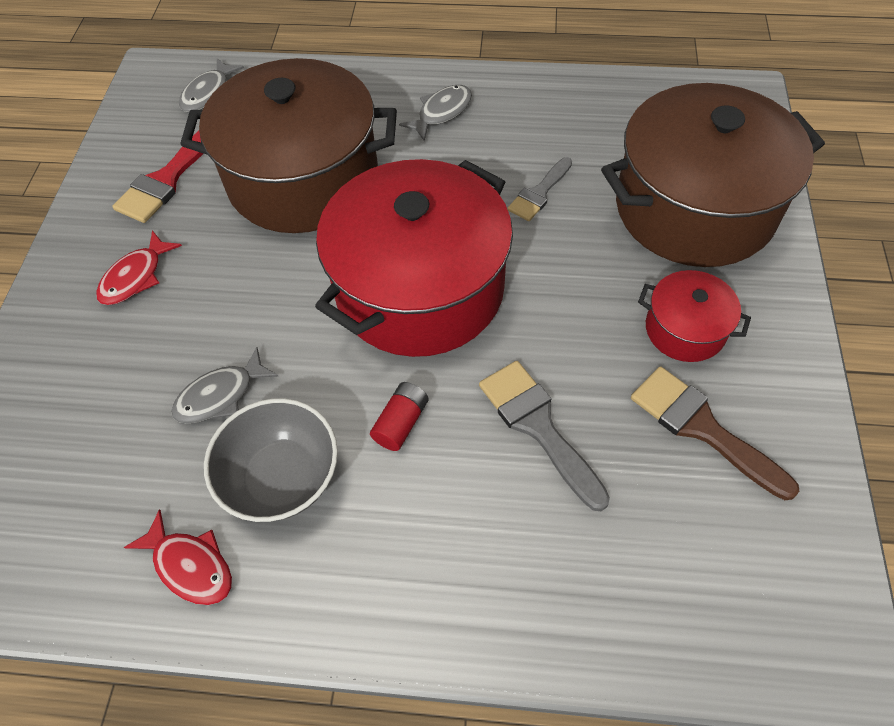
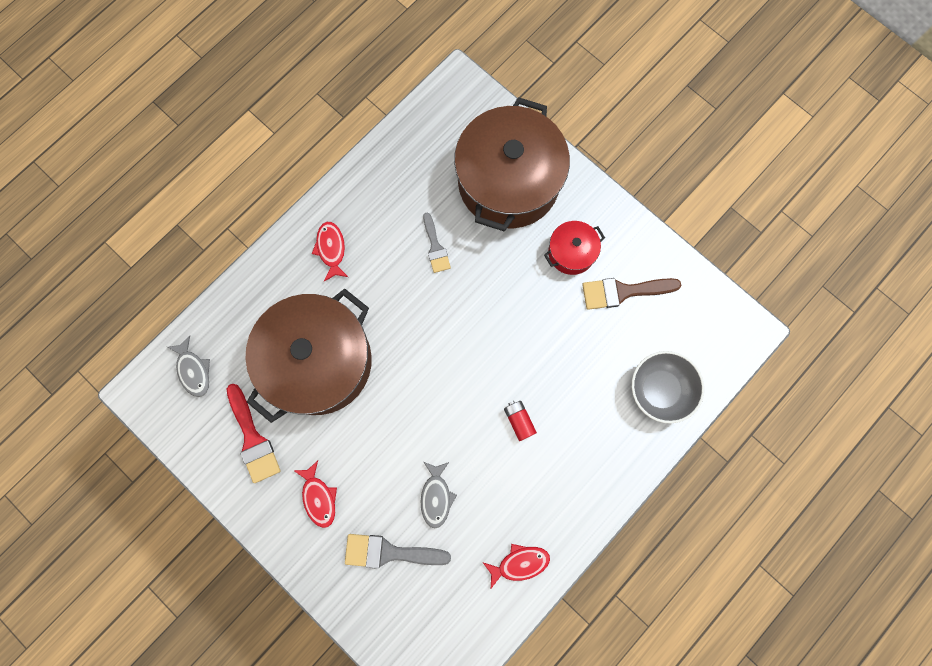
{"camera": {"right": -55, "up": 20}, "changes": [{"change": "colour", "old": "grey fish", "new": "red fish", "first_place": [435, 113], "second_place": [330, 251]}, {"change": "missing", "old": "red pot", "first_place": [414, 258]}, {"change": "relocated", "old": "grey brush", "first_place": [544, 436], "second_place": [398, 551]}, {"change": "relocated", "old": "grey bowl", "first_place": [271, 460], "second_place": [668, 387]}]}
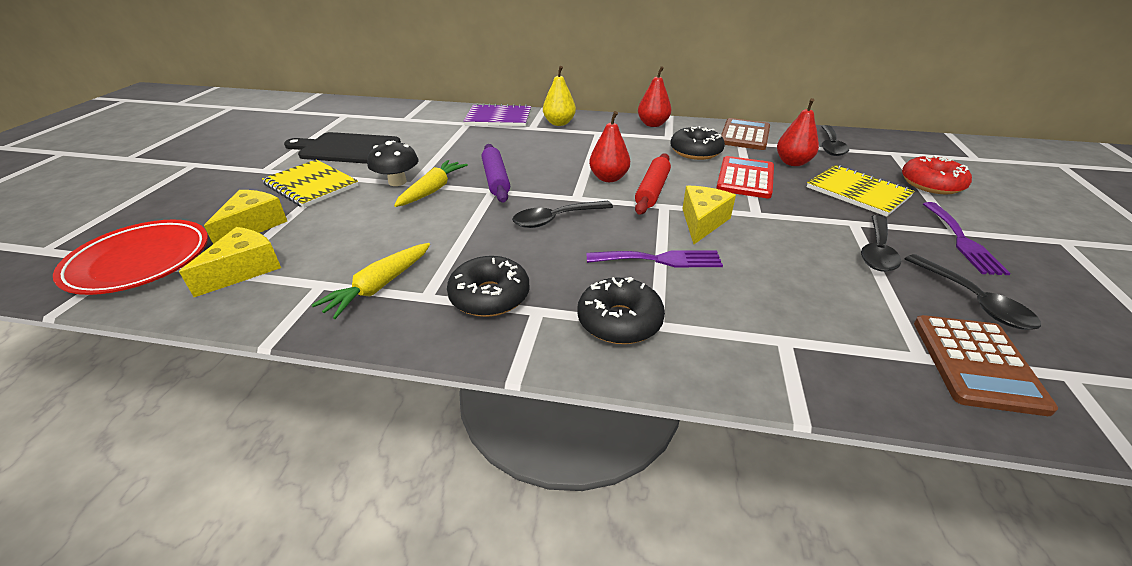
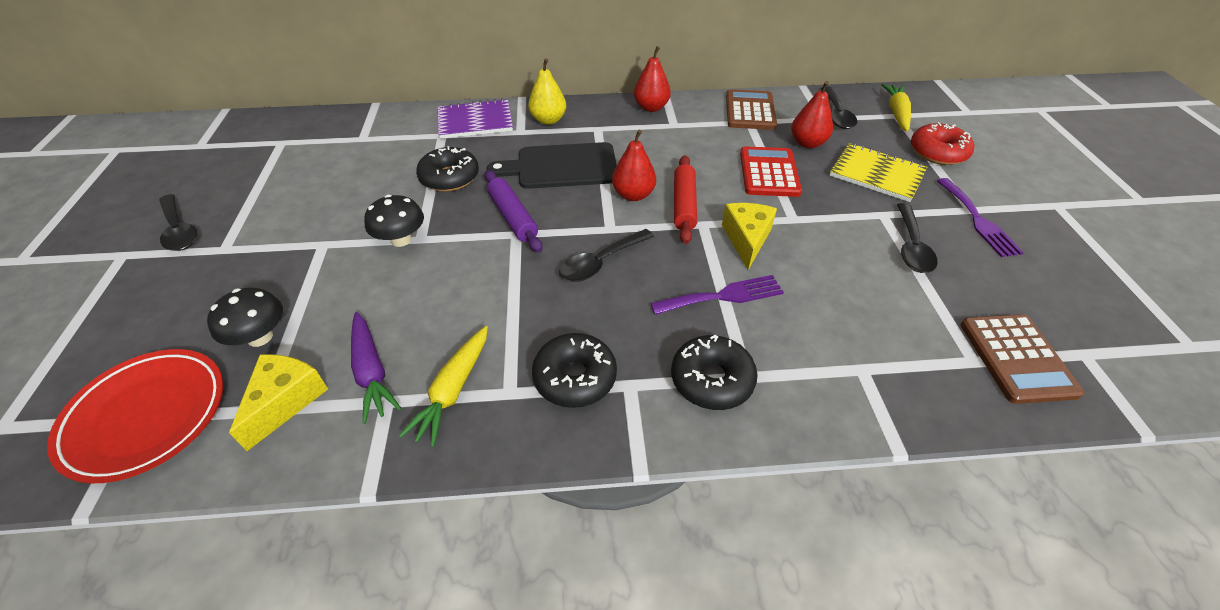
{"camera": {"right": -15, "up": 10}, "changes": [{"change": "relocated", "old": "black donut", "first_place": [697, 143], "second_place": [447, 169]}, {"change": "relocated", "old": "black cutting board", "first_place": [342, 148], "second_place": [552, 165]}, {"change": "missing", "old": "yellow notebook", "first_place": [310, 183]}, {"change": "relocated", "old": "yellow carrot", "first_place": [431, 183], "second_place": [896, 108]}, {"change": "exchanged", "old": "yellow cheese", "new": "black mushroom", "first_place": [245, 217], "second_place": [245, 317]}, {"change": "relocated", "old": "black spoon", "first_place": [973, 292], "second_place": [178, 222]}, {"change": "appeared", "new": "purple carrot", "second_place": [376, 368]}]}
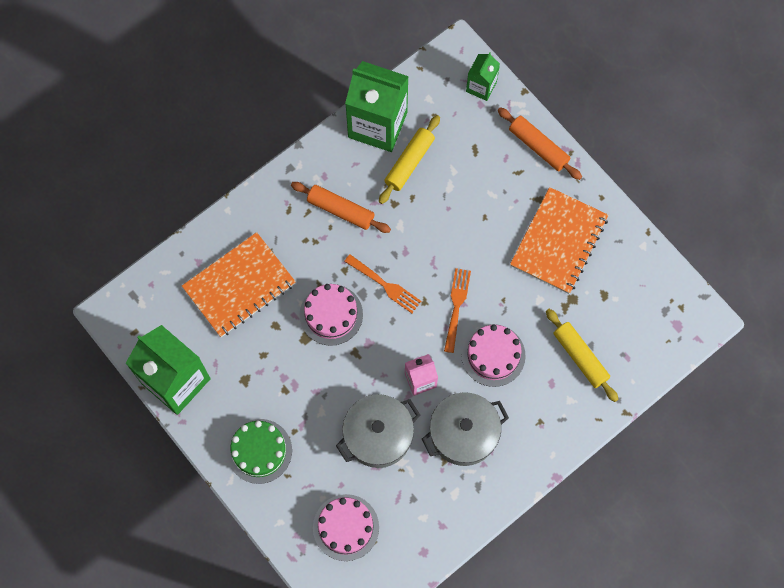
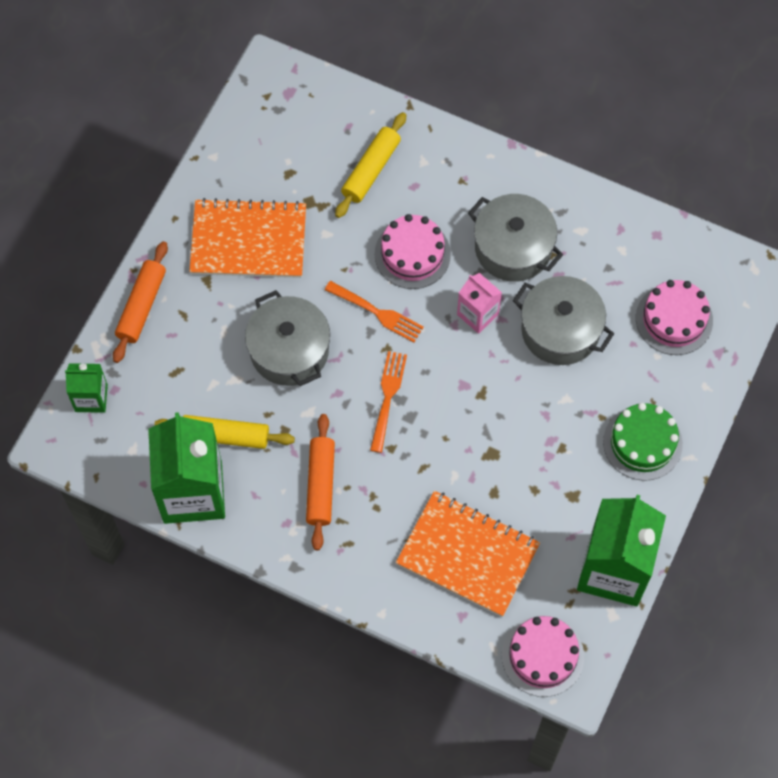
{"camera": {"right": -115, "up": -5}, "changes": [{"change": "spun", "old": "orange fork", "first_place": [457, 310], "second_place": [374, 311], "degrees": -135}, {"change": "relocated", "old": "pink cake", "first_place": [331, 315], "second_place": [543, 656]}, {"change": "appeared", "new": "grey pot", "second_place": [287, 338]}]}
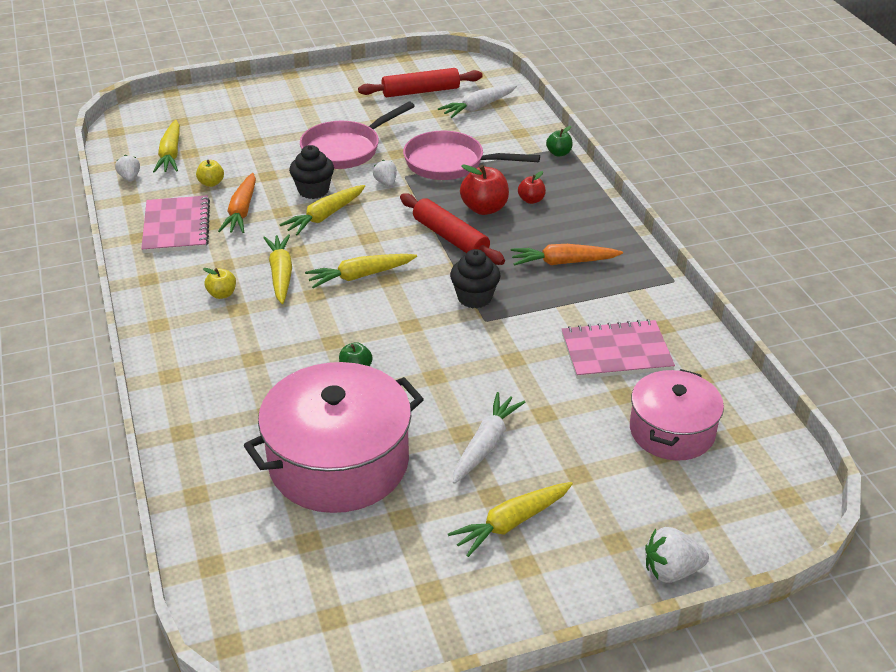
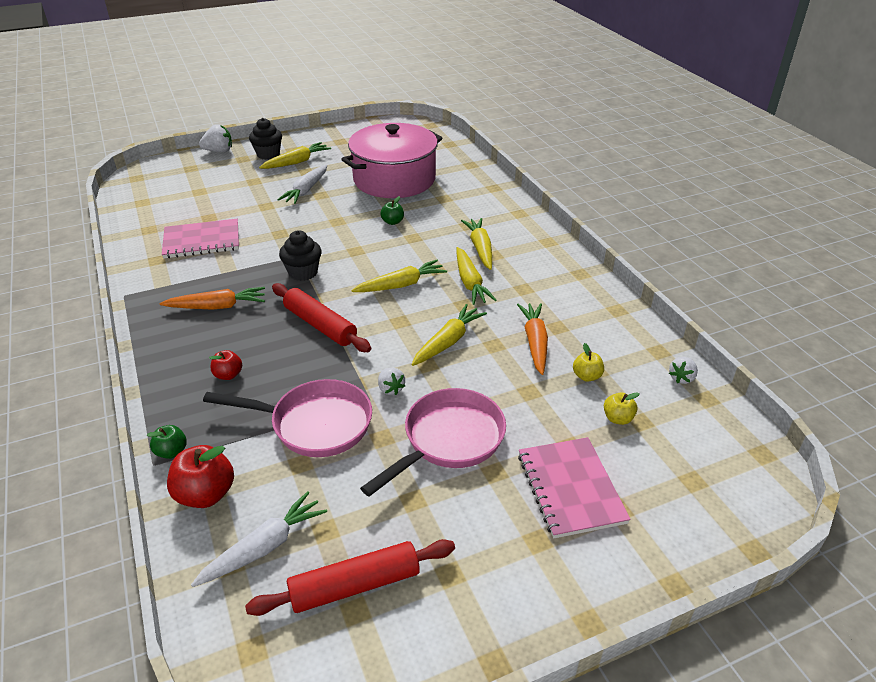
{"camera": {"right": 175, "up": 0}, "changes": [{"change": "relocated", "old": "yellow carrot", "first_place": [166, 146], "second_place": [476, 244]}, {"change": "relocated", "old": "black cupcake", "first_place": [311, 172], "second_place": [265, 139]}, {"change": "spun", "old": "white strawberry", "first_place": [127, 168], "second_place": [683, 370], "degrees": 60}, {"change": "relocated", "old": "red apple", "first_place": [484, 189], "second_place": [200, 476]}, {"change": "relocated", "old": "pink notebook", "first_place": [175, 224], "second_place": [574, 487]}, {"change": "relocated", "old": "yellow apple", "first_place": [219, 283], "second_place": [622, 408]}, {"change": "missing", "old": "pink pot", "first_place": [677, 415]}]}
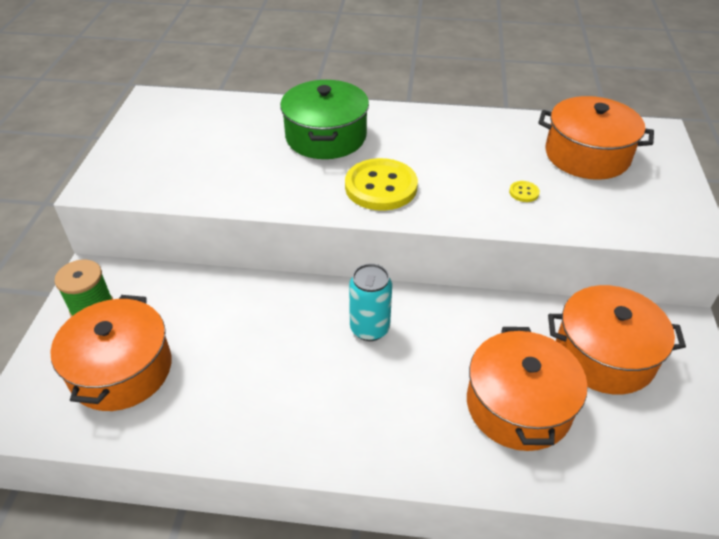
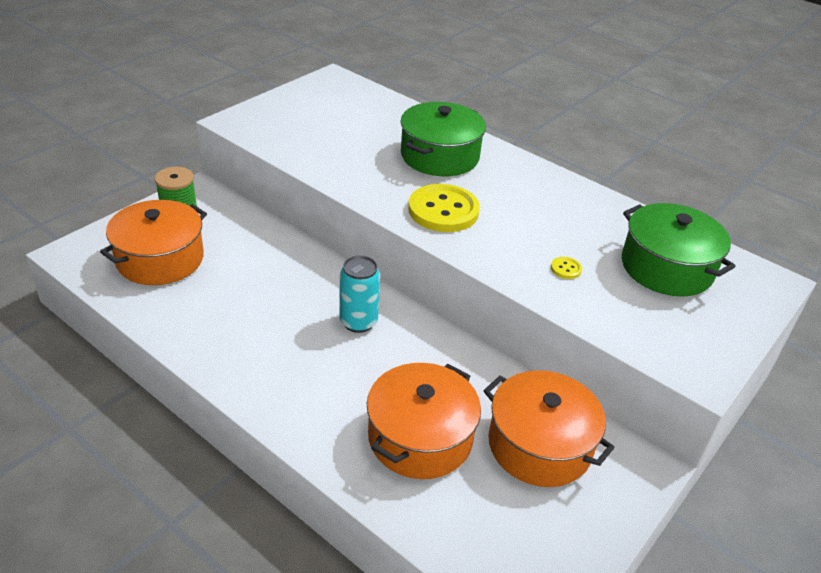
{"camera": {"right": 30, "up": -5}, "changes": [{"change": "colour", "old": "orange pot", "new": "green pot", "first_place": [596, 138], "second_place": [679, 250]}]}
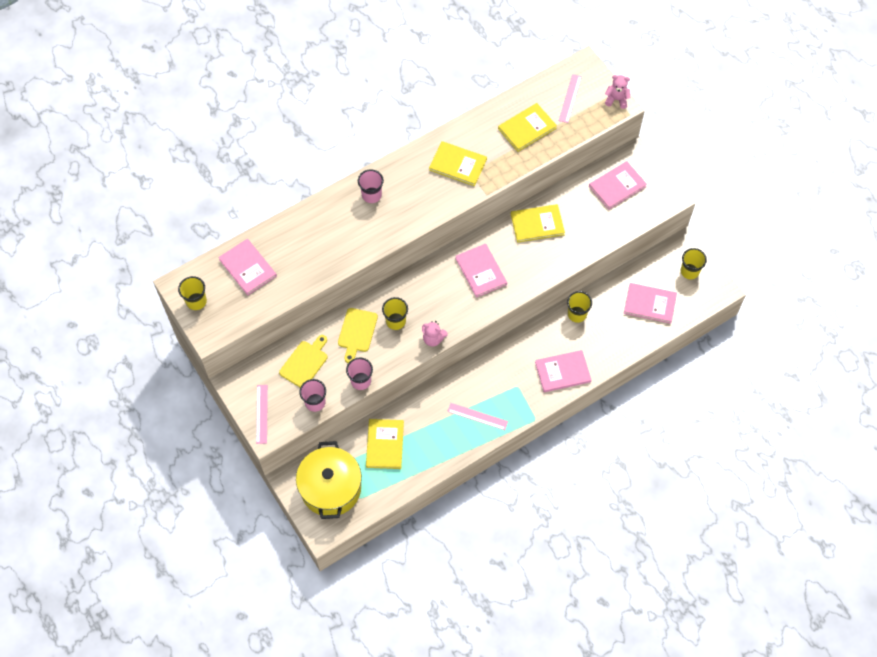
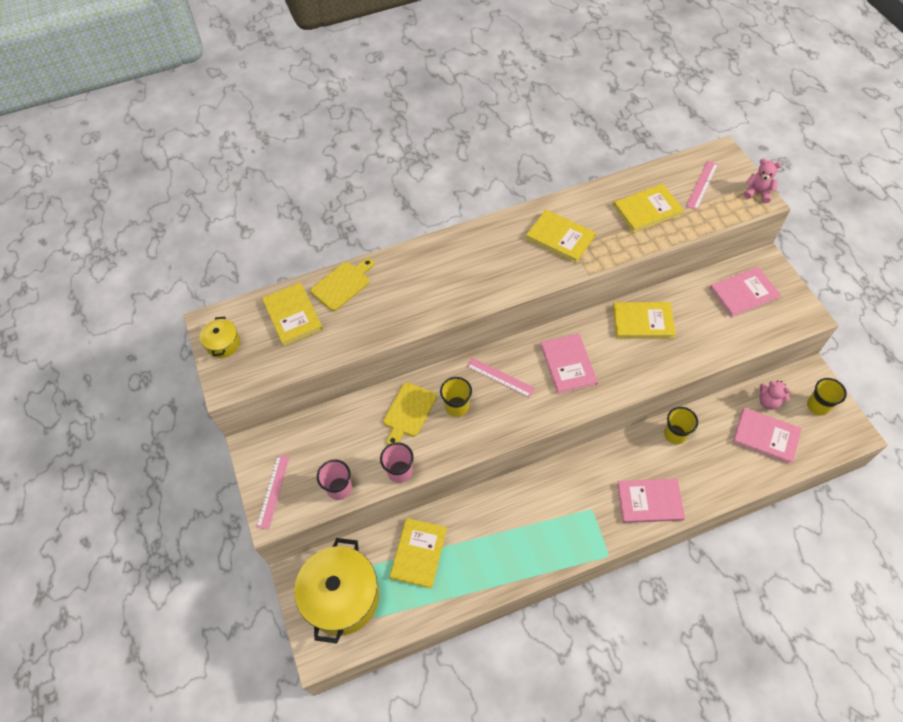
{"camera": {"right": 15, "up": -5}, "changes": [{"change": "missing", "old": "pink cup", "first_place": [371, 186]}, {"change": "colour", "old": "pink book", "new": "yellow book", "first_place": [247, 267], "second_place": [292, 314]}, {"change": "exchanged", "old": "yellow cup", "new": "yellow pot", "first_place": [192, 293], "second_place": [220, 337]}, {"change": "relocated", "old": "pink teddy bear", "first_place": [435, 333], "second_place": [775, 395]}, {"change": "relocated", "old": "yellow cutting board", "first_place": [303, 361], "second_place": [342, 284]}, {"change": "relocated", "old": "pink ruler", "first_place": [477, 416], "second_place": [501, 378]}]}
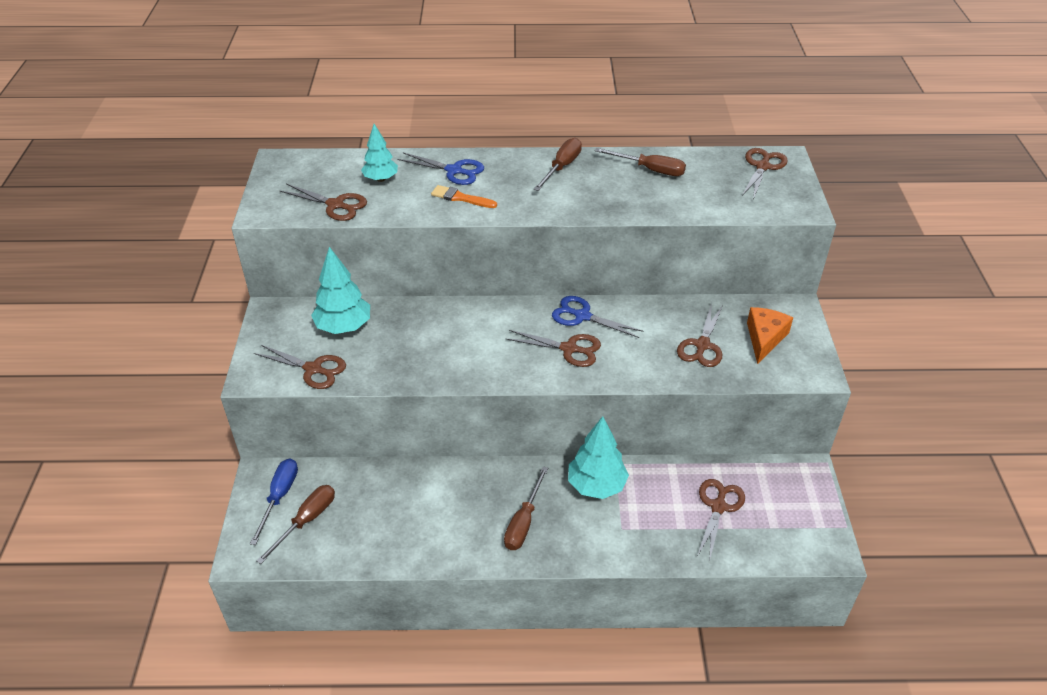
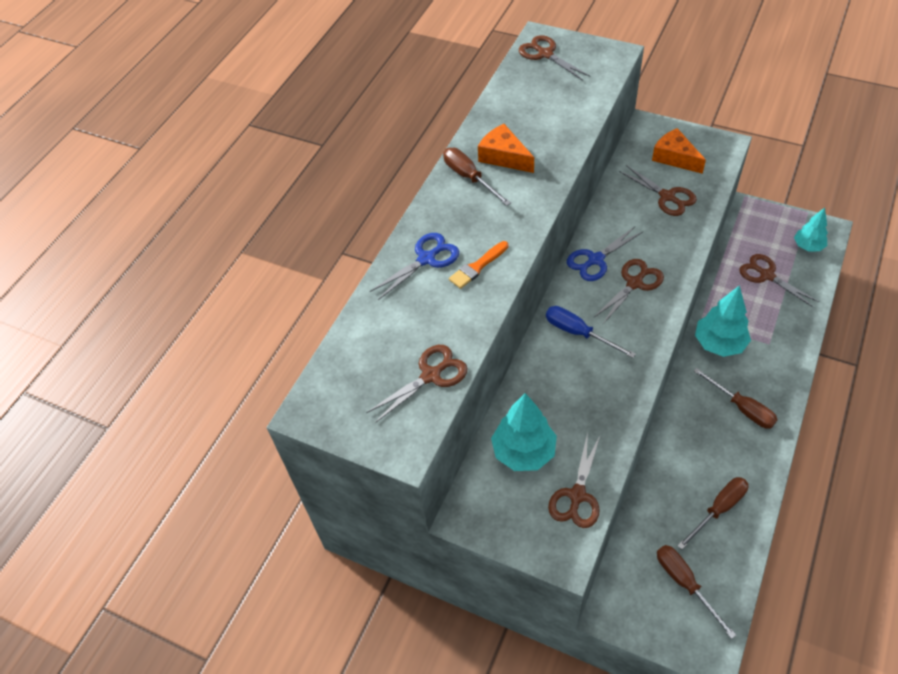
{"camera": {"right": -60, "up": 10}, "changes": [{"change": "relocated", "old": "turquoise tree", "first_place": [379, 153], "second_place": [811, 229]}, {"change": "relocated", "old": "brown screwdriver", "first_place": [640, 162], "second_place": [712, 513]}, {"change": "spun", "old": "brown scissors", "first_place": [300, 367], "second_place": [574, 480], "degrees": 150}, {"change": "relocated", "old": "blue screwdriver", "first_place": [274, 501], "second_place": [591, 332]}, {"change": "appeared", "new": "orange cheese", "second_place": [506, 148]}]}
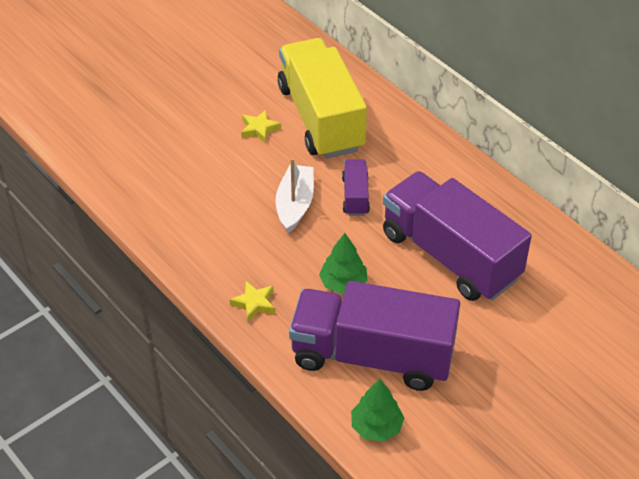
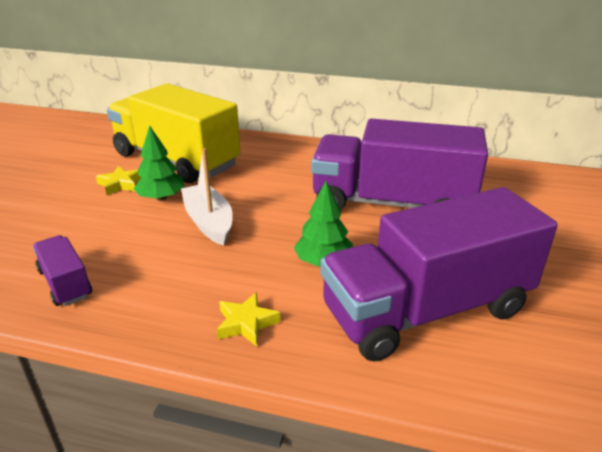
{"camera": {"right": -35, "up": -15}, "changes": [{"change": "relocated", "old": "purple truck", "first_place": [356, 187], "second_place": [62, 270]}, {"change": "relocated", "old": "green tree", "first_place": [377, 410], "second_place": [159, 163]}]}
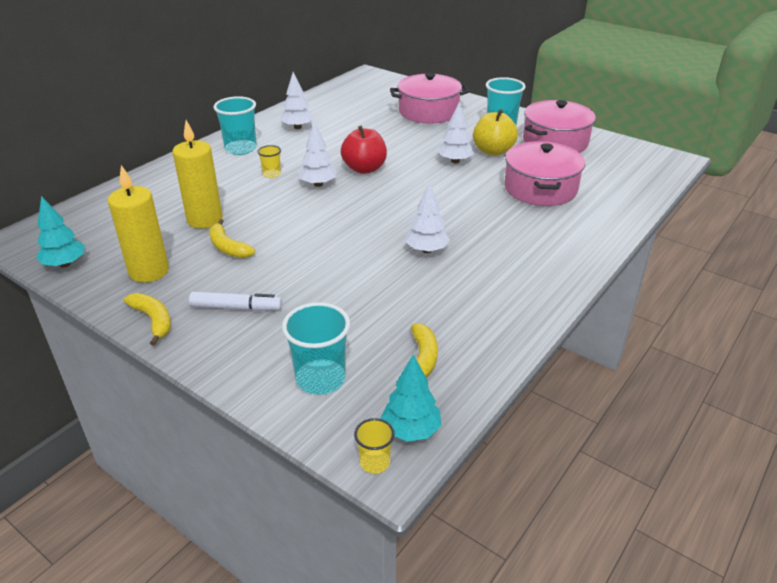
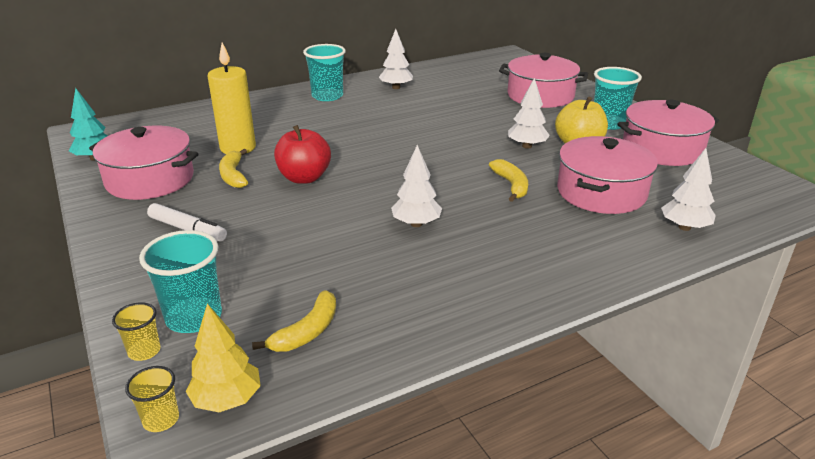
{"camera": {"right": 25, "up": -5}, "changes": [{"change": "relocated", "old": "white tree", "first_place": [317, 155], "second_place": [688, 189]}, {"change": "relocated", "old": "red apple", "first_place": [364, 150], "second_place": [302, 154]}, {"change": "relocated", "old": "yellow cup", "first_place": [269, 161], "second_place": [136, 331]}, {"change": "exchanged", "old": "yellow candle", "new": "pink pot", "first_place": [138, 224], "second_place": [144, 163]}, {"change": "relocated", "old": "yellow banana", "first_place": [147, 319], "second_place": [508, 180]}, {"change": "colour", "old": "turquoise tree", "new": "yellow tree", "first_place": [411, 398], "second_place": [223, 358]}]}
